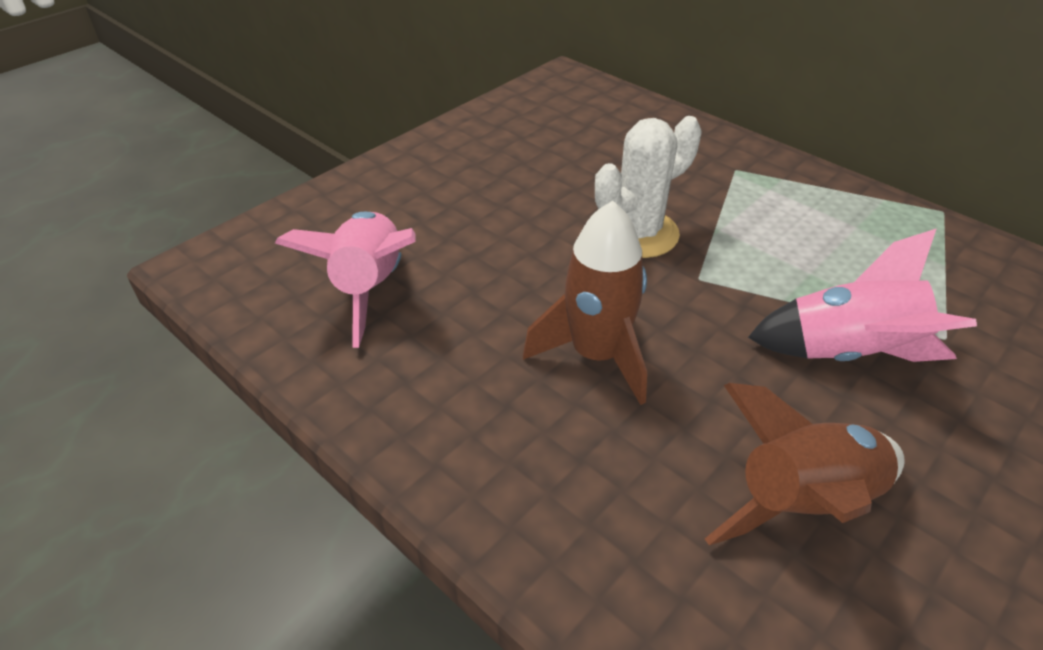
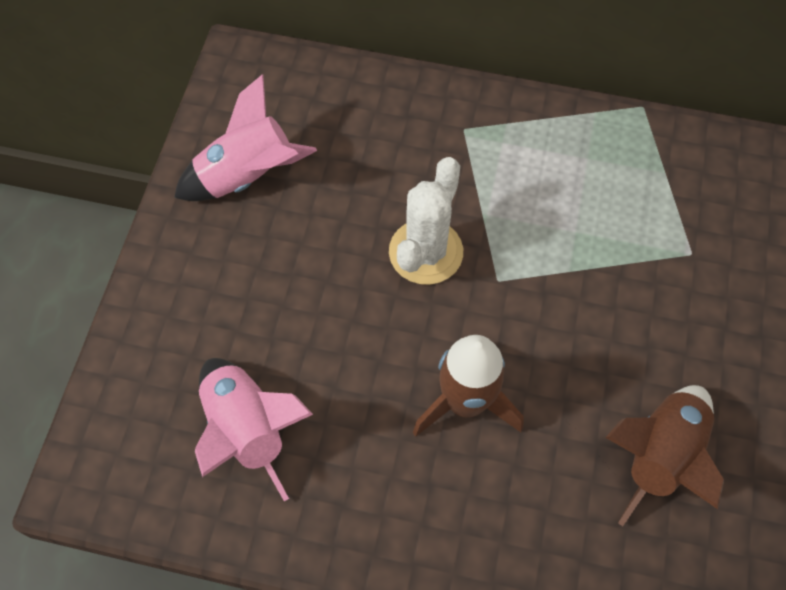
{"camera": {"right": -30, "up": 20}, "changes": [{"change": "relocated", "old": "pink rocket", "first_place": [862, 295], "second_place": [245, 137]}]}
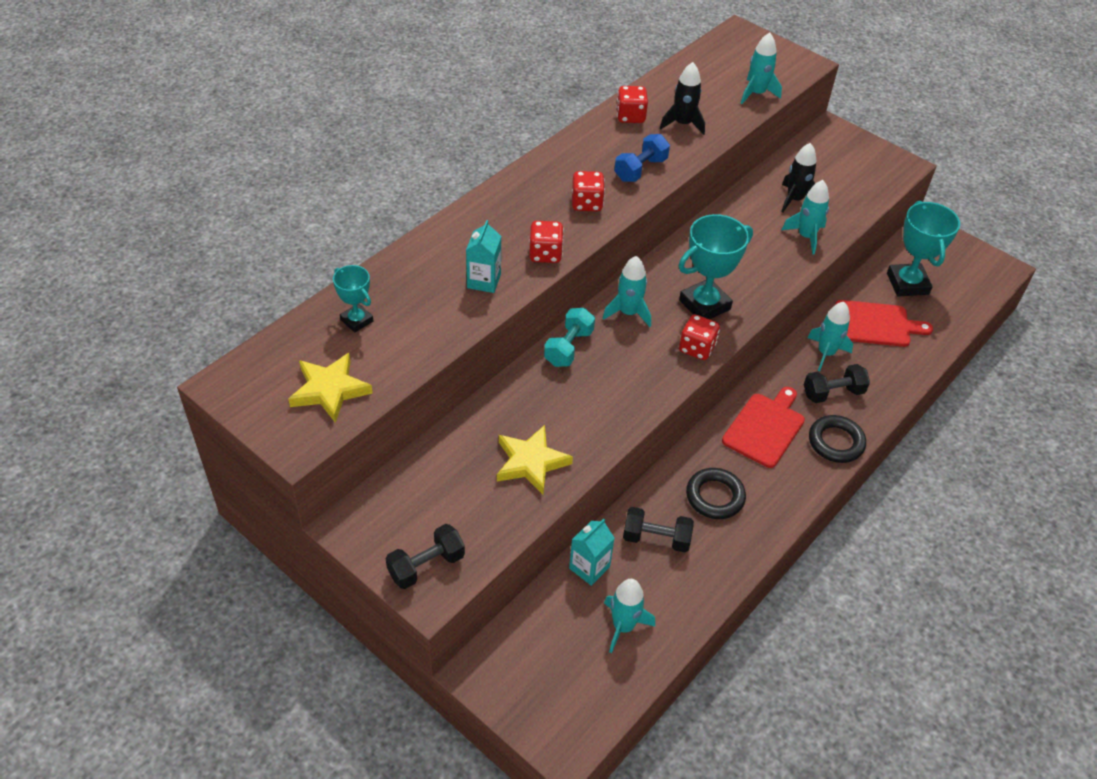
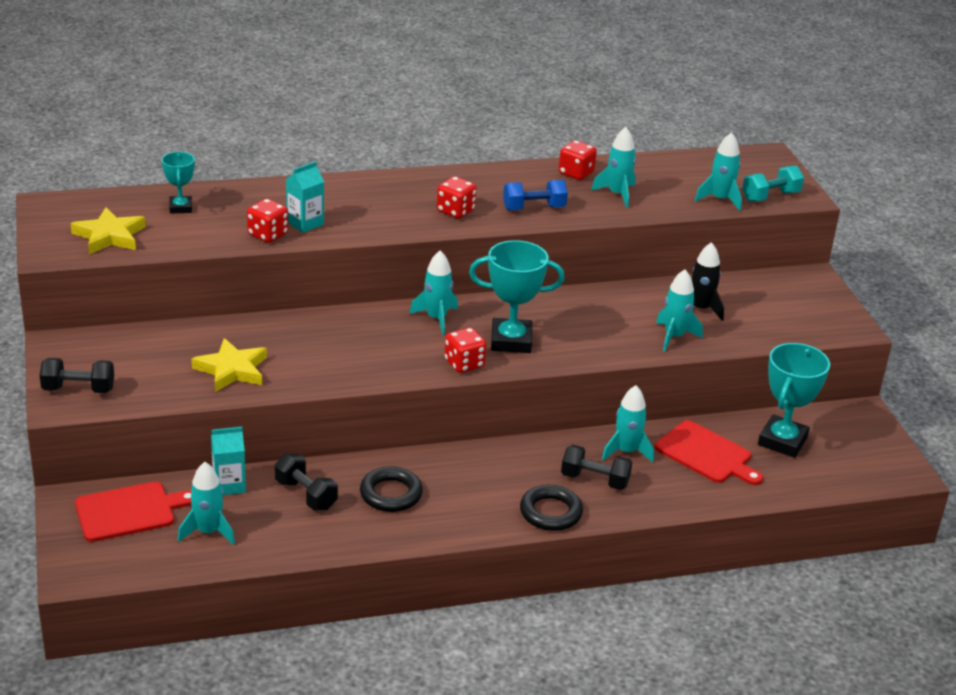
{"camera": {"right": 35, "up": -15}, "changes": [{"change": "colour", "old": "black rocket", "new": "turquoise rocket", "first_place": [682, 98], "second_place": [613, 167]}, {"change": "relocated", "old": "red dice", "first_place": [546, 242], "second_place": [267, 221]}, {"change": "relocated", "old": "turquoise dumbbell", "first_place": [569, 337], "second_place": [773, 183]}, {"change": "relocated", "old": "red cutting board", "first_place": [763, 427], "second_place": [133, 512]}]}
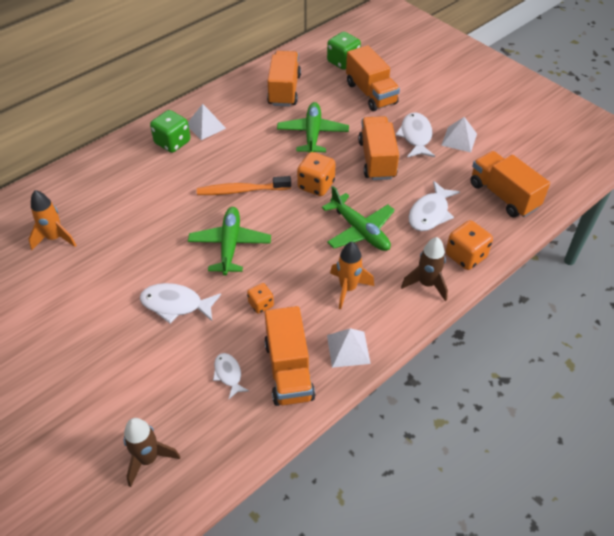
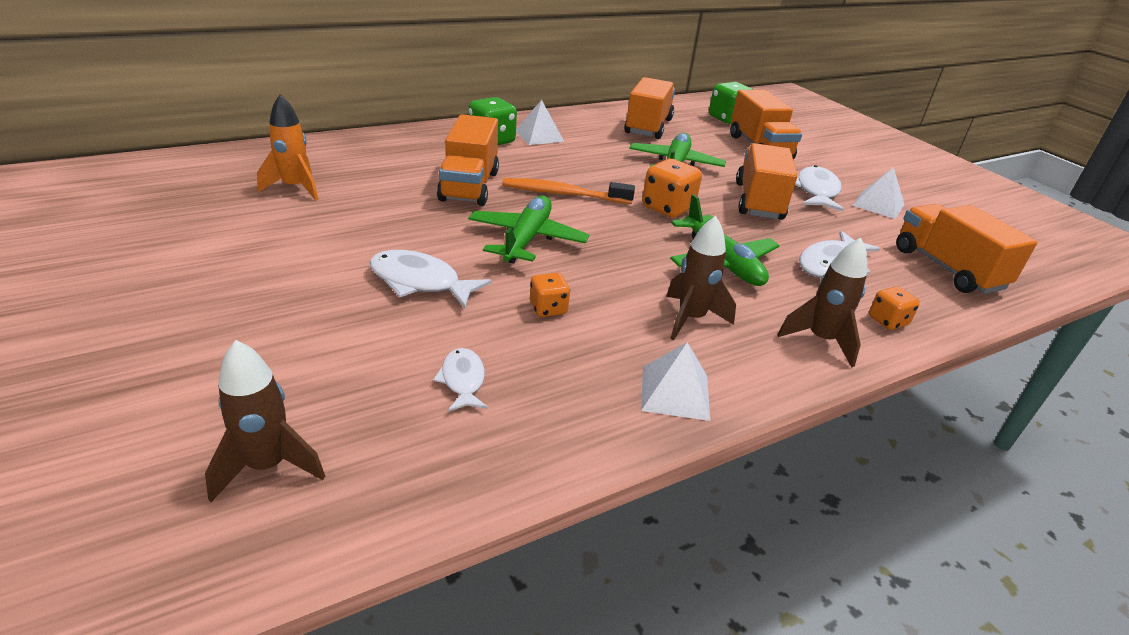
{"camera": {"right": 10, "up": -15}, "changes": [{"change": "size", "old": "orange dice", "first_place": [469, 245], "second_place": [894, 308], "factor": 0.59}, {"change": "colour", "old": "orange rocket", "new": "brown rocket", "first_place": [352, 275], "second_place": [701, 278]}, {"change": "relocated", "old": "orange truck", "first_place": [289, 356], "second_place": [468, 160]}]}
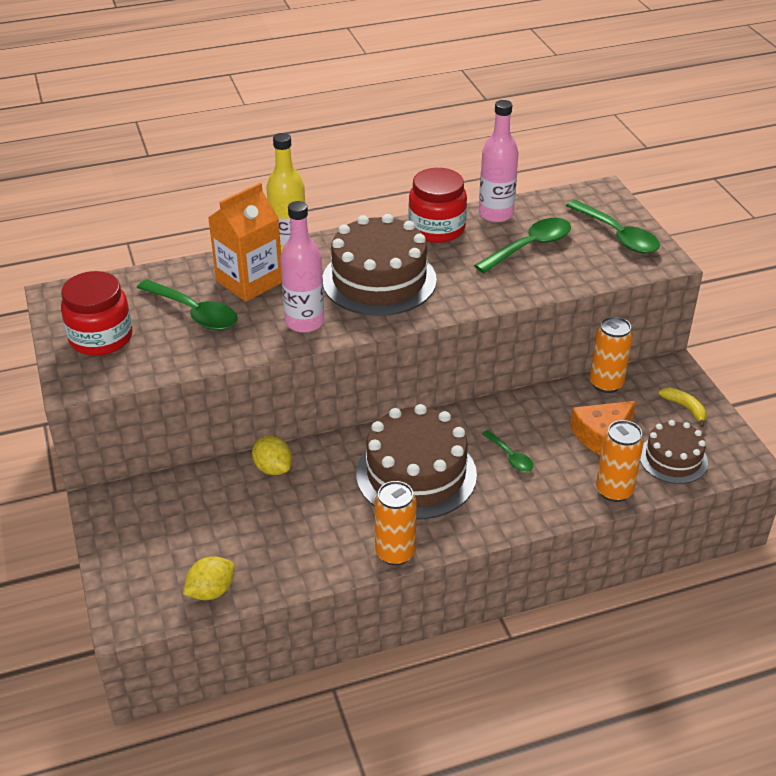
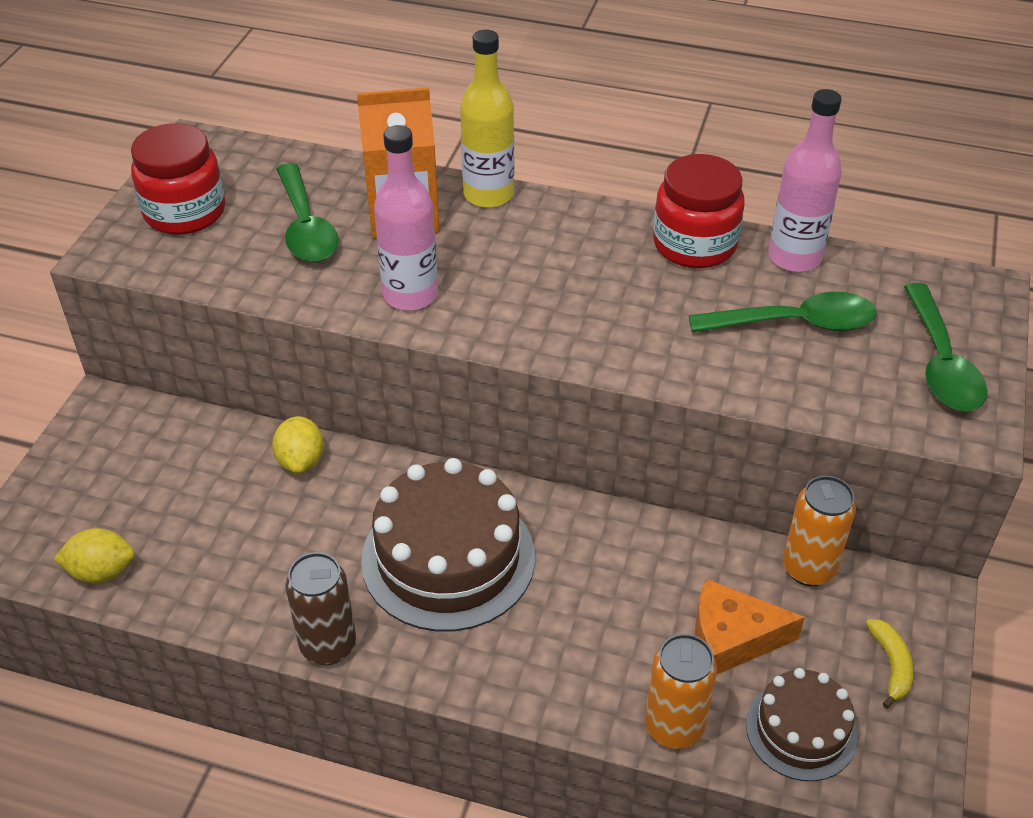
{"camera": {"right": 35, "up": 5}, "changes": [{"change": "missing", "old": "brown cake", "first_place": [379, 265]}, {"change": "missing", "old": "green spoon", "first_place": [507, 451]}, {"change": "colour", "old": "orange can", "new": "brown can", "first_place": [396, 523], "second_place": [321, 608]}]}
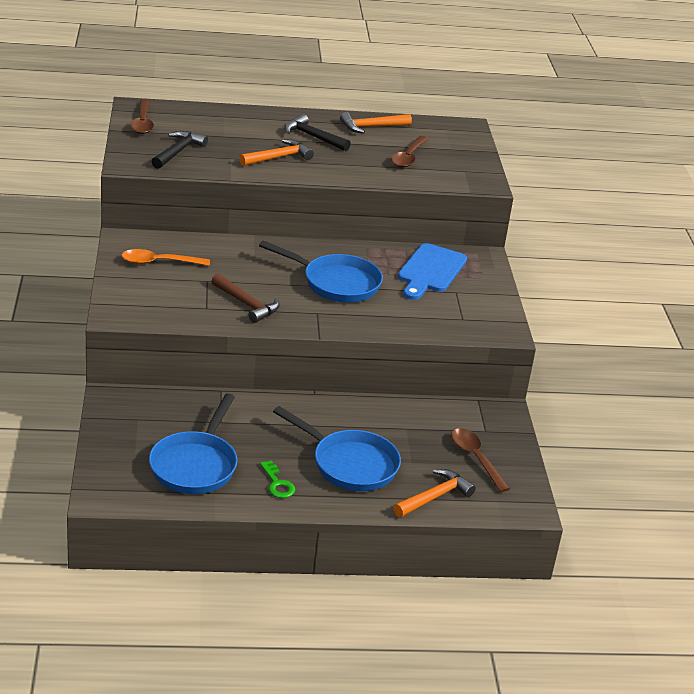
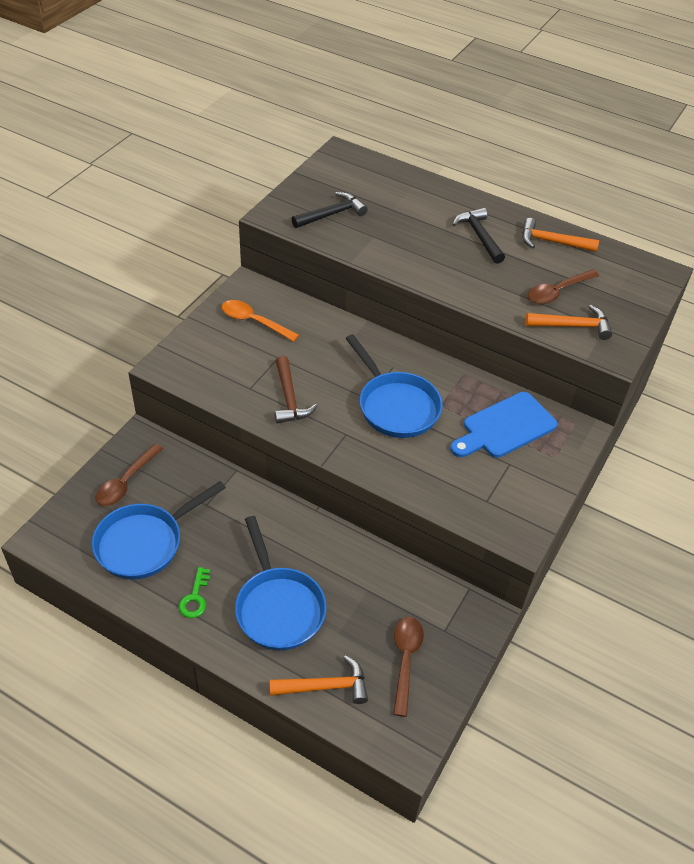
{"camera": {"right": 35, "up": 15}, "changes": [{"change": "relocated", "old": "brown spoon", "first_place": [142, 117], "second_place": [129, 475]}, {"change": "relocated", "old": "orange hammer", "first_place": [276, 152], "second_place": [568, 322]}]}
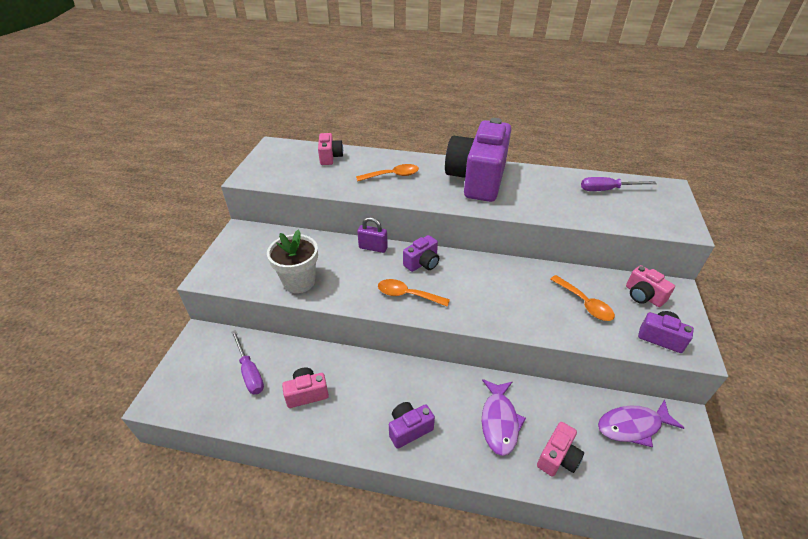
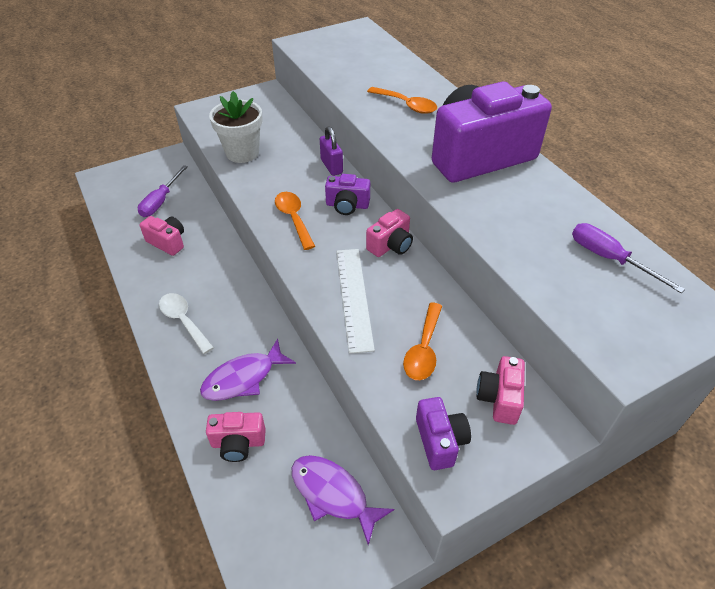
{"camera": {"right": 50, "up": 5}, "changes": [{"change": "relocated", "old": "pink camera", "first_place": [330, 149], "second_place": [389, 233]}, {"change": "exchanged", "old": "purple camera", "new": "white spoon", "first_place": [412, 425], "second_place": [186, 323]}, {"change": "appeared", "new": "white ruler", "second_place": [356, 301]}]}
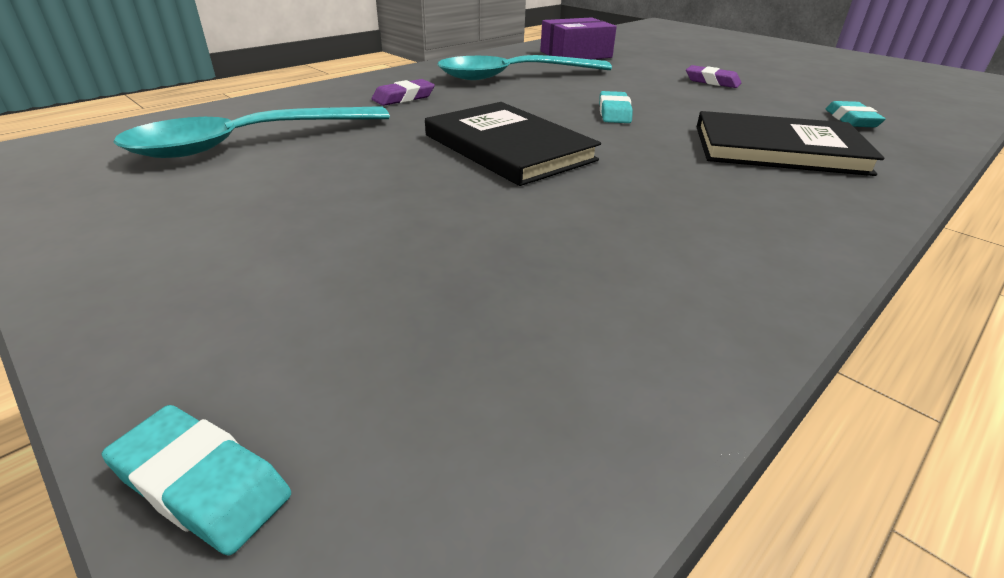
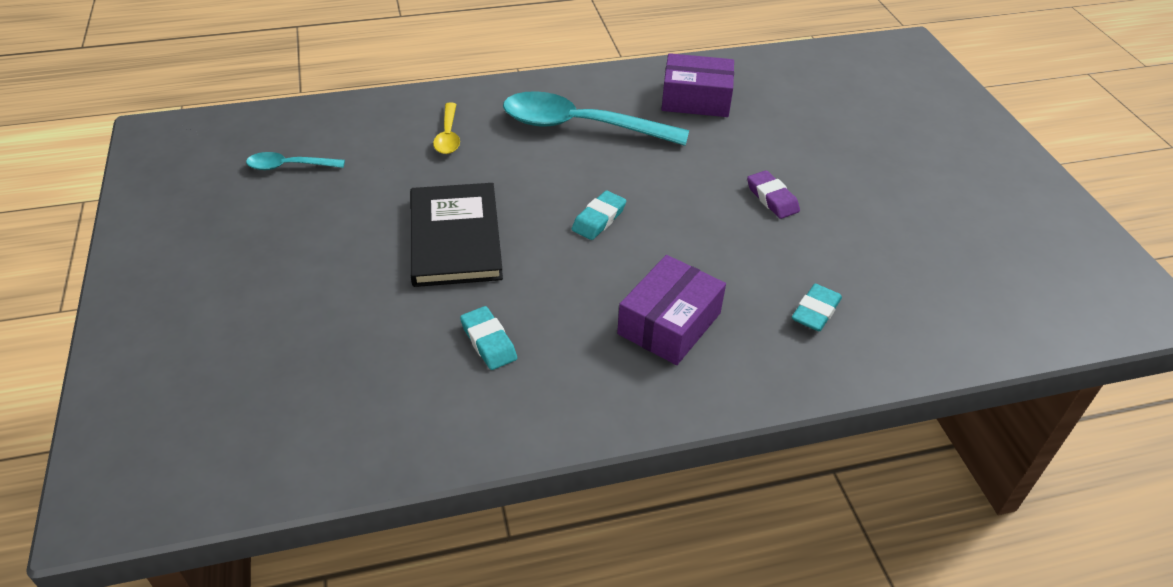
{"camera": {"right": 30, "up": 10}, "changes": [{"change": "exchanged", "old": "purple eraser", "new": "yellow spoon", "first_place": [403, 92], "second_place": [446, 128]}, {"change": "size", "old": "turquoise spoon", "first_place": [252, 132], "second_place": [295, 161], "factor": 0.48}, {"change": "exchanged", "old": "black book", "new": "purple box", "first_place": [790, 143], "second_place": [671, 310]}, {"change": "relocated", "old": "turquoise eraser", "first_place": [196, 480], "second_place": [488, 338]}]}
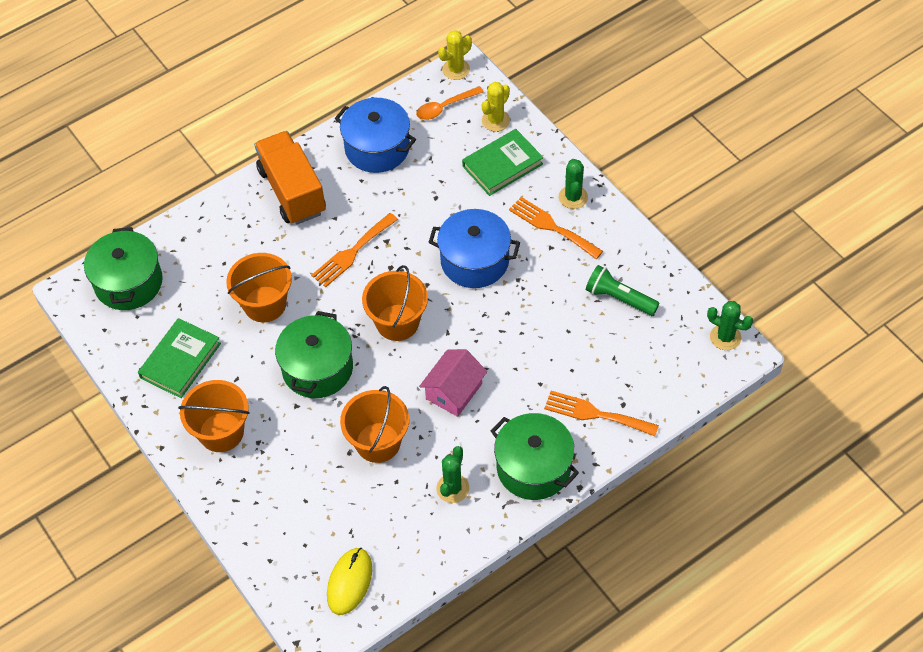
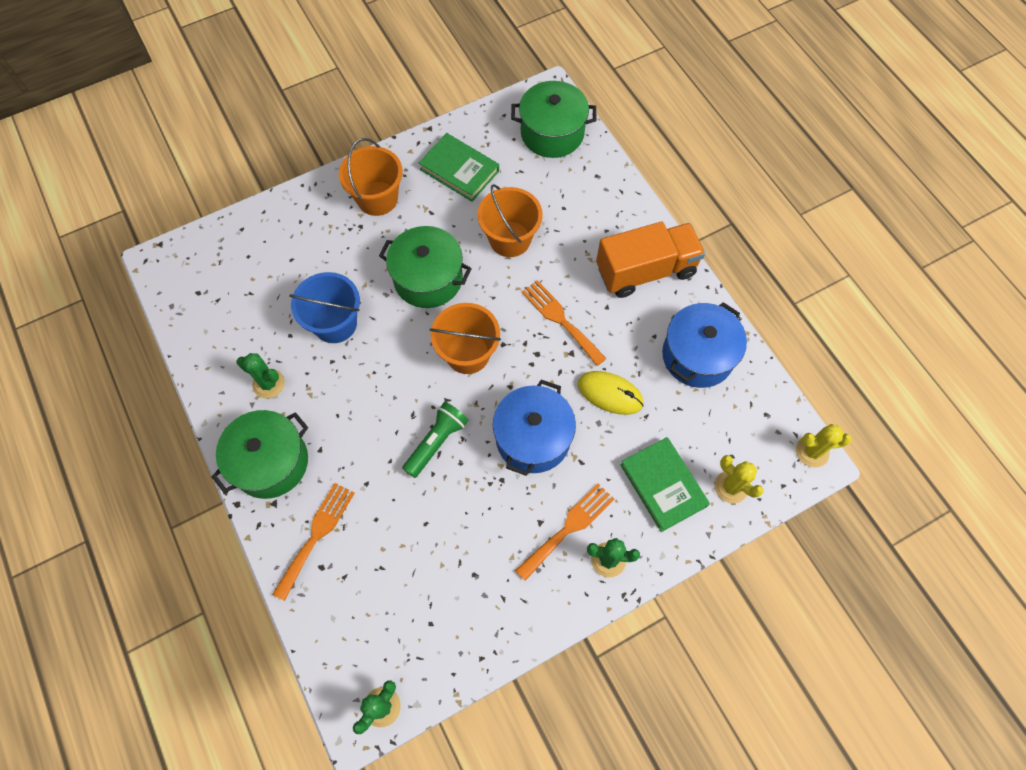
{"camera": {"right": 95, "up": 10}, "changes": [{"change": "spun", "old": "yellow cactus", "first_place": [455, 55], "second_place": [824, 446], "degrees": -60}, {"change": "missing", "old": "orange spoon", "first_place": [450, 103]}, {"change": "relocated", "old": "green flashlight", "first_place": [622, 290], "second_place": [435, 440]}, {"change": "missing", "old": "pink house", "first_place": [453, 383]}, {"change": "colour", "old": "orange bucket", "new": "blue bucket", "first_place": [374, 424], "second_place": [324, 307]}, {"change": "relocated", "old": "yellow mouse", "first_place": [349, 581], "second_place": [611, 393]}]}
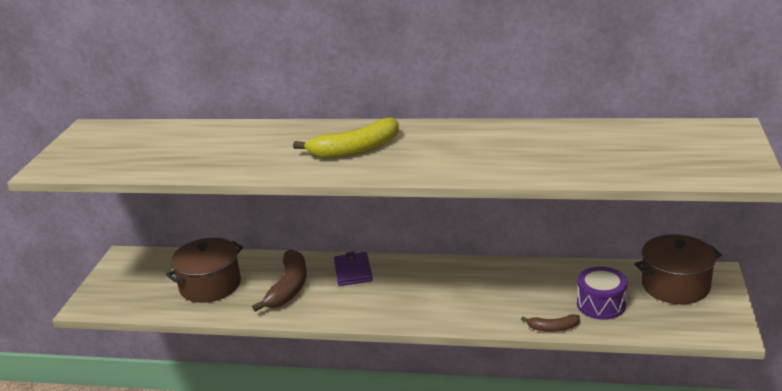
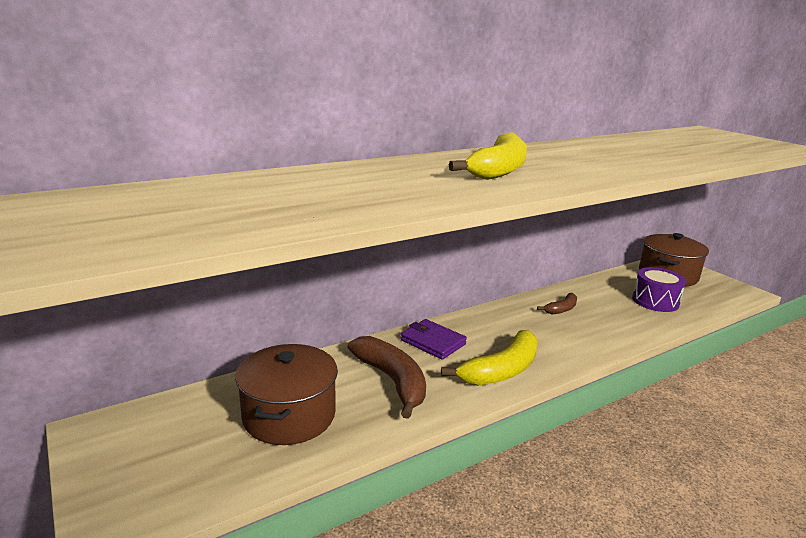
{"camera": {"right": -45, "up": -5}, "changes": [{"change": "relocated", "old": "brown banana", "first_place": [550, 323], "second_place": [557, 303]}, {"change": "appeared", "new": "yellow banana", "second_place": [489, 358]}]}
